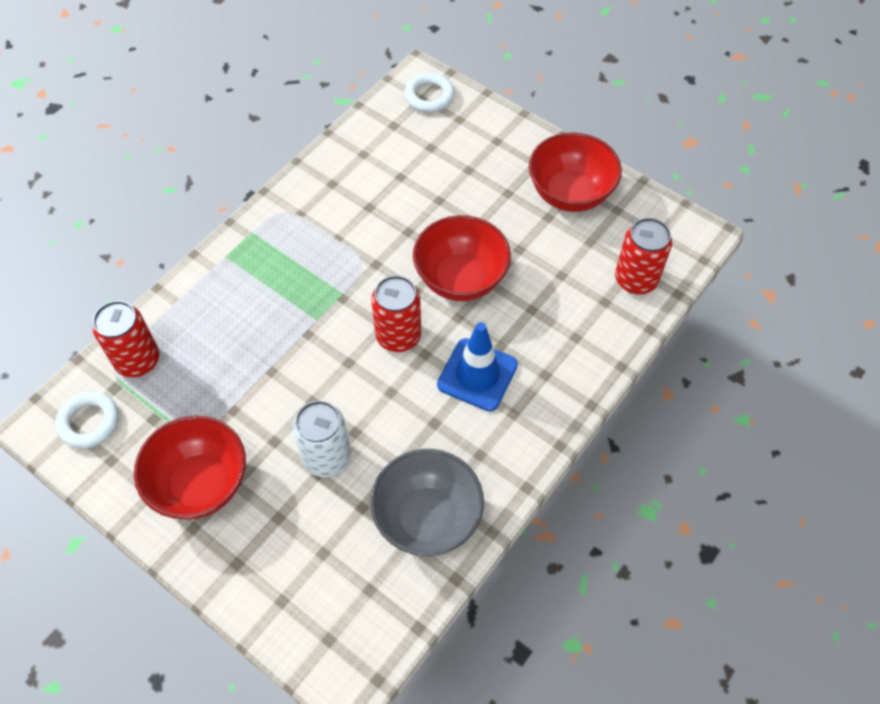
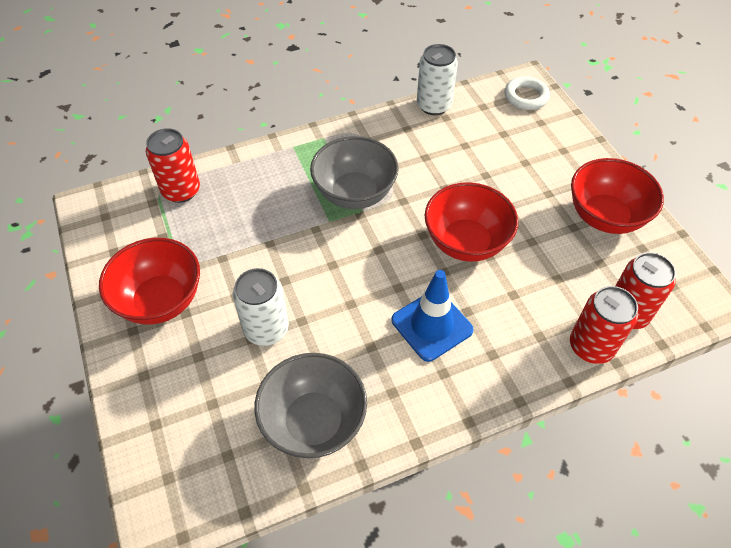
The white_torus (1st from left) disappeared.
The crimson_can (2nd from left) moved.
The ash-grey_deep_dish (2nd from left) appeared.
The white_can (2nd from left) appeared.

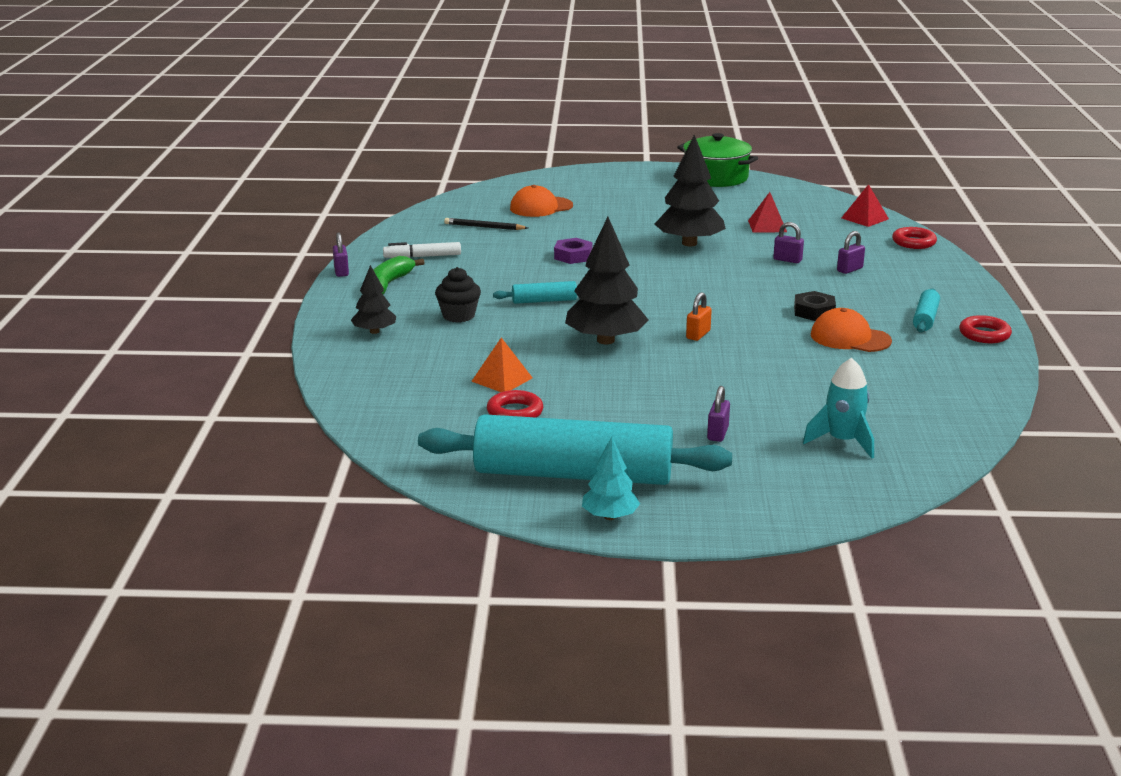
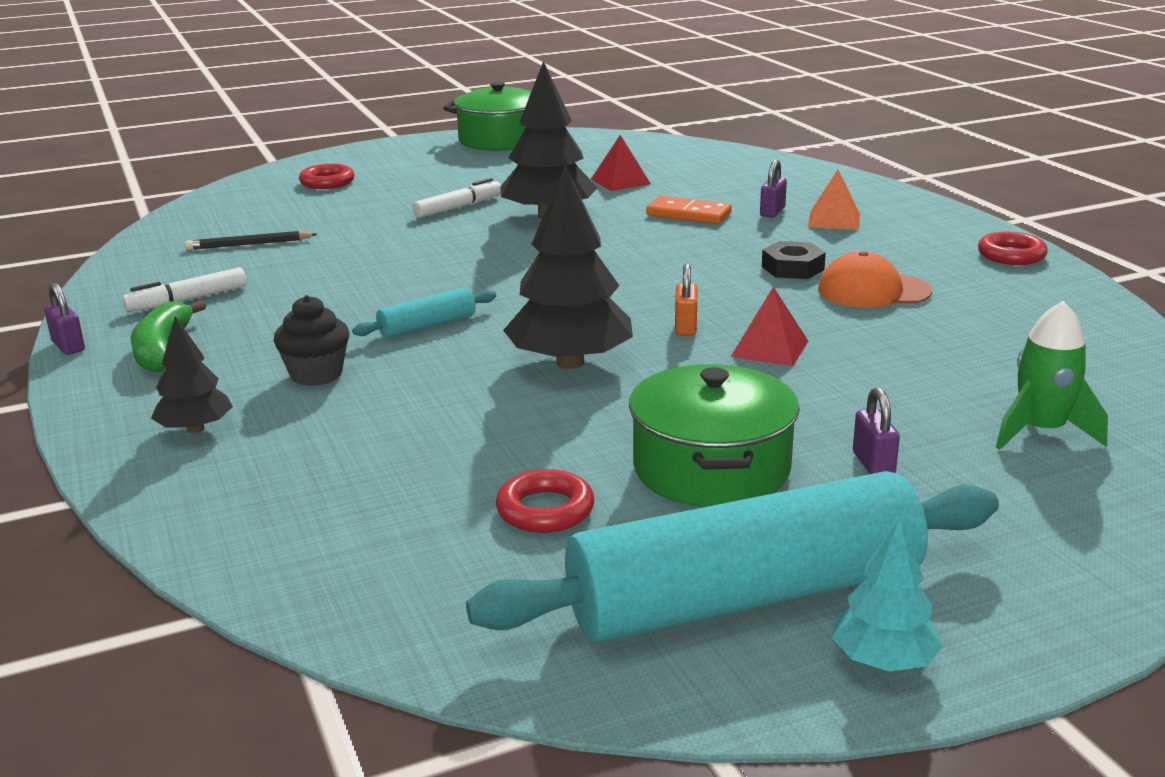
The bright_orange_solid_pyramid moved.
The bright_orange_baseball_cap (1st from left) disappeared.
The violet_hexagon_nut disappeared.
The violet_padlock (3rd from left) was replaced by the bright_orange_domino_piece.
The teal_toy_rocket became the green_toy_rocket.
The crimson_solid_pyramid (2nd from left) moved.
The crimson_torus (2nd from left in the first image) moved.
The teal_dough_roller (3rd from left) disappeared.
The white_marker (2nd from left) appeared.
The green_cooking_pot (2nd from left) appeared.

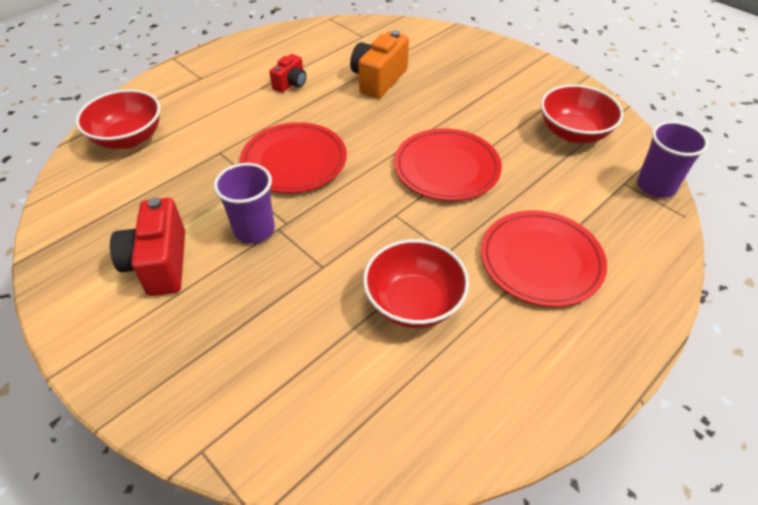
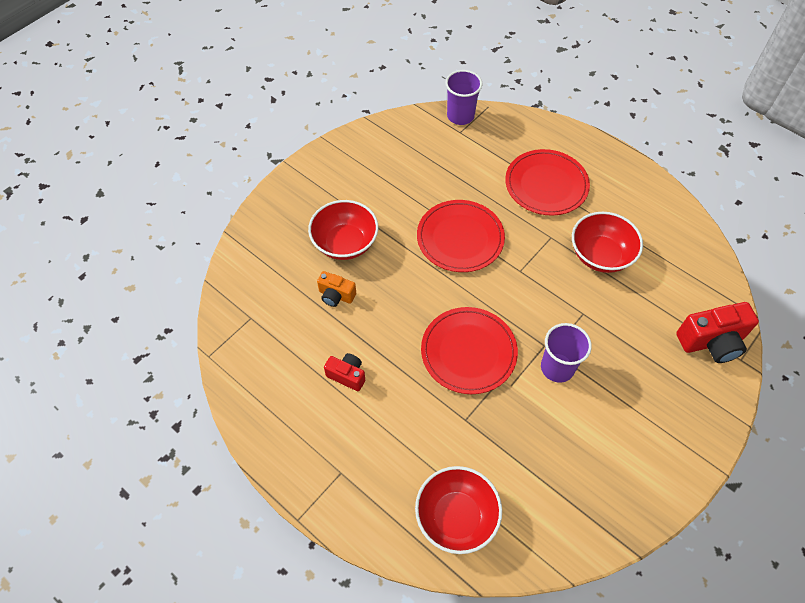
The crimson_camera (1st from left in the first image) moved.
The bright_orange_camera changed to 0.58 times the size.
The crimson_deep_dish (3rd from left in the first image) moved.

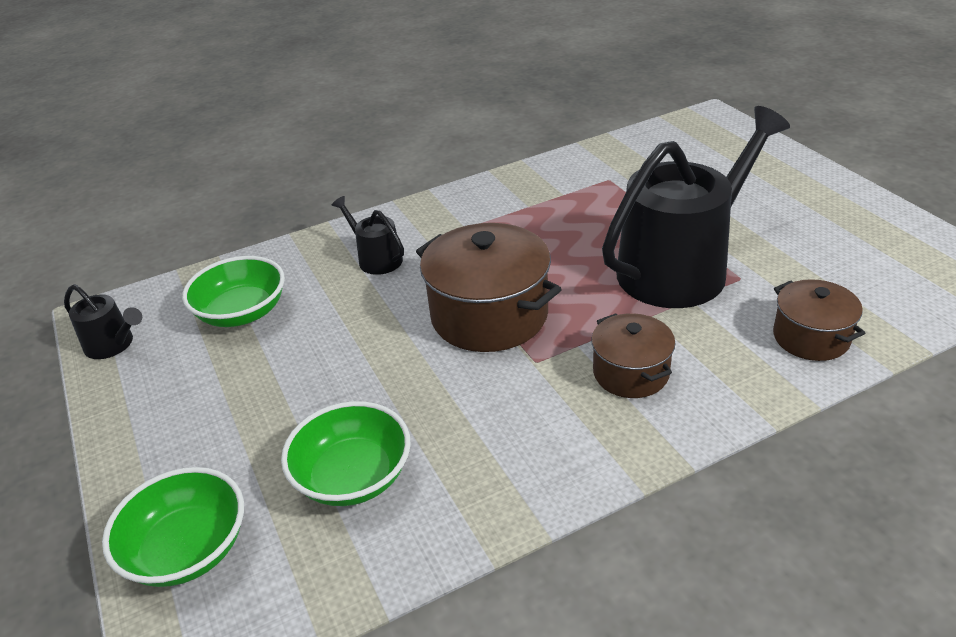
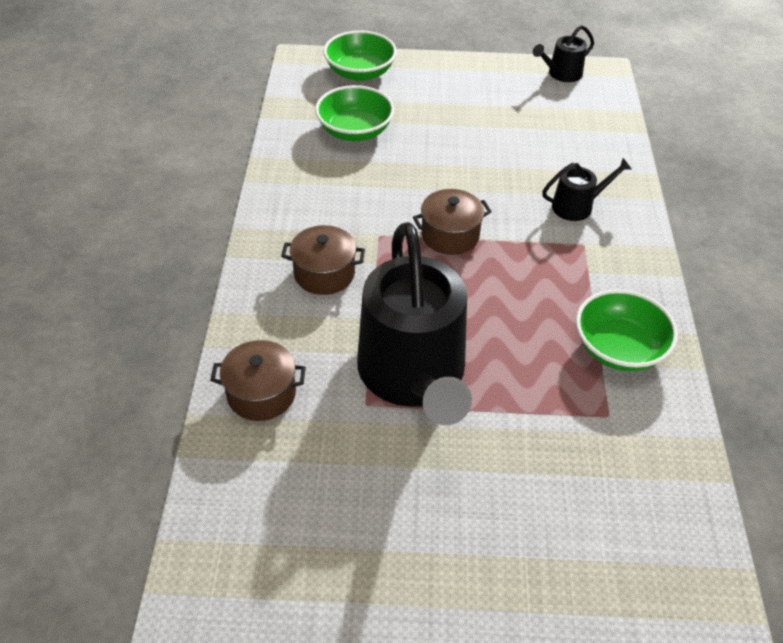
The green_deep_dish (2nd from left in the first image) moved.
The dark_brown_cooking_pot (1st from left in the first image) changed to 0.58 times the size.

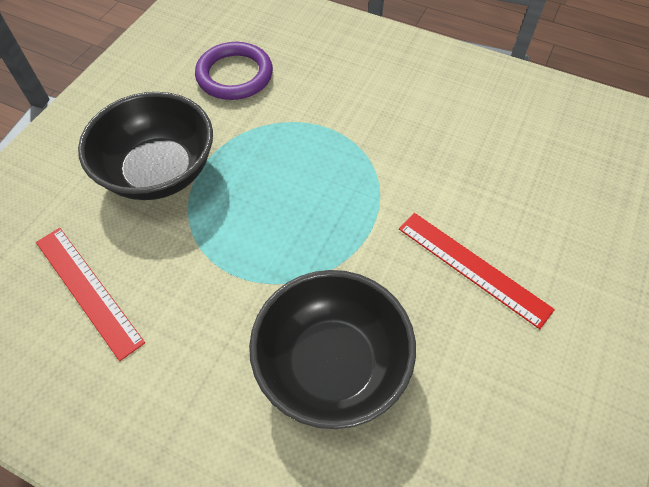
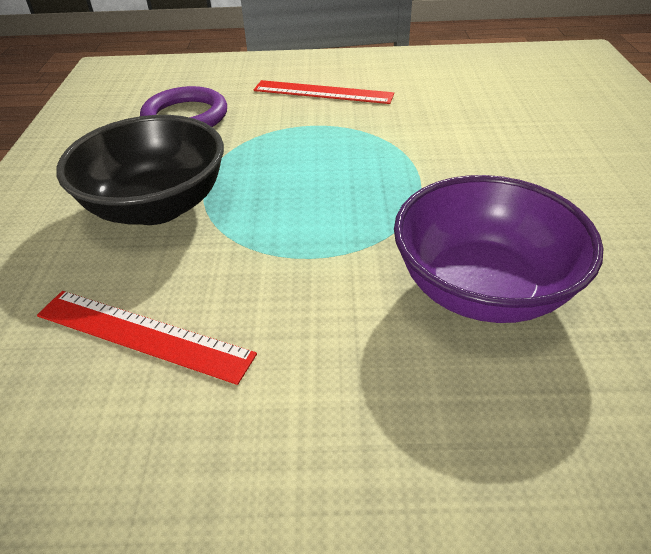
The ebony_deep_dish (2nd from left) became the violet_deep_dish.
The crimson_ruler (2nd from left) moved.

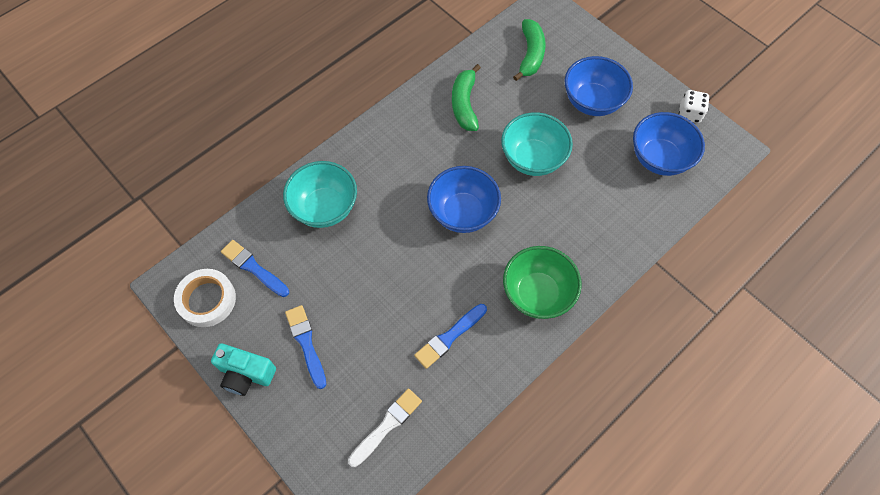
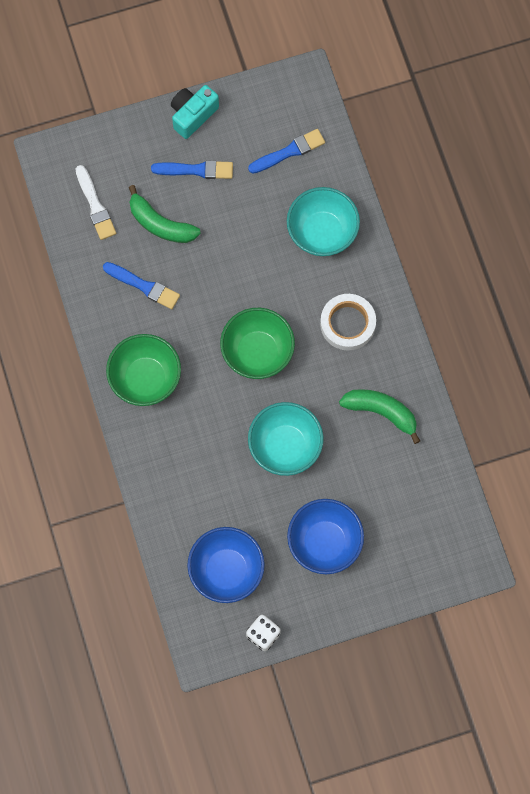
The white_sticky_tape moved.
The cobalt_brush (3rd from left in the first image) turned 135 degrees clockwise.
The cobalt_deep_dish (1st from left) became the green_deep_dish (2nd from left).
The green_toy_banana (2nd from left in the first image) moved.

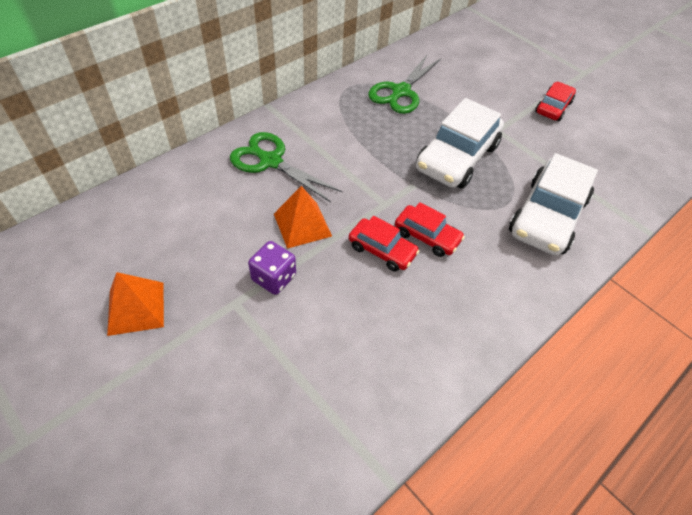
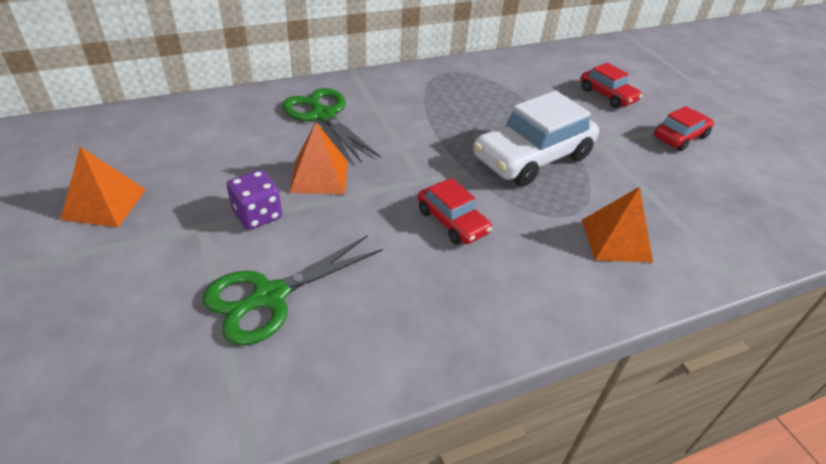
The crimson_toy_car (1st from left in the first image) moved.
The green_scissors (2nd from left in the first image) moved.
The white_toy_car (2nd from left) was replaced by the bright_orange_solid_pyramid (3rd from left).

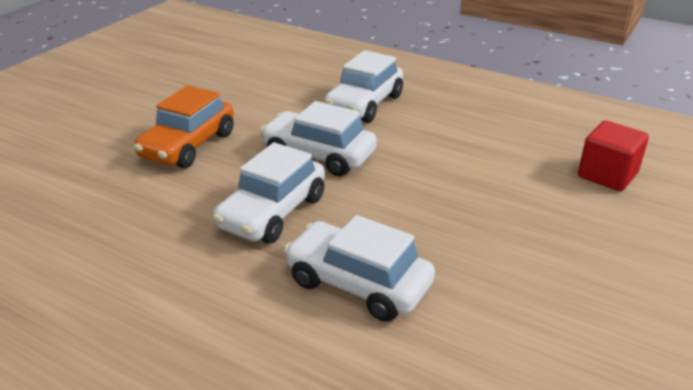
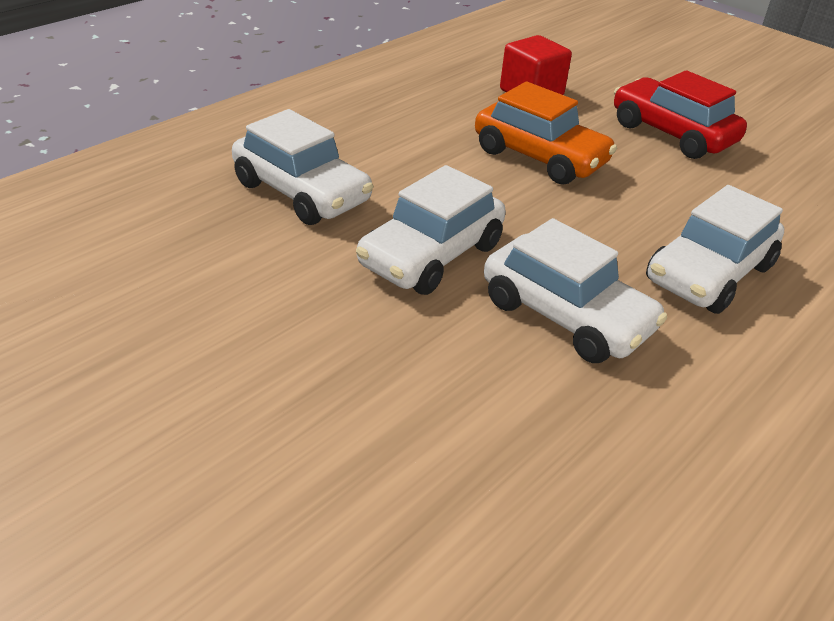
The bright_orange_toy_car moved.
The crimson_toy_car appeared.

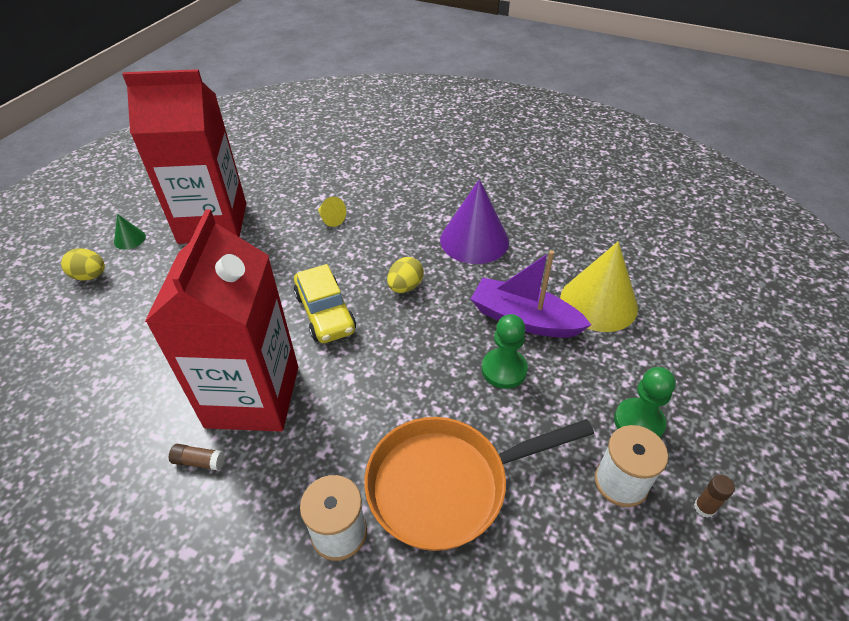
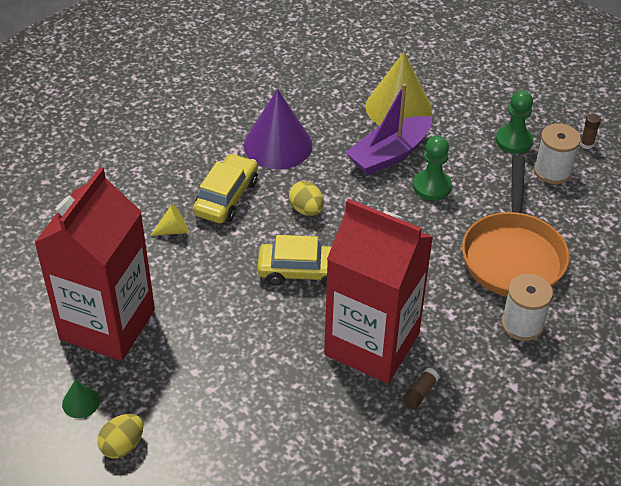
The golden_toy_car (1st from left) appeared.

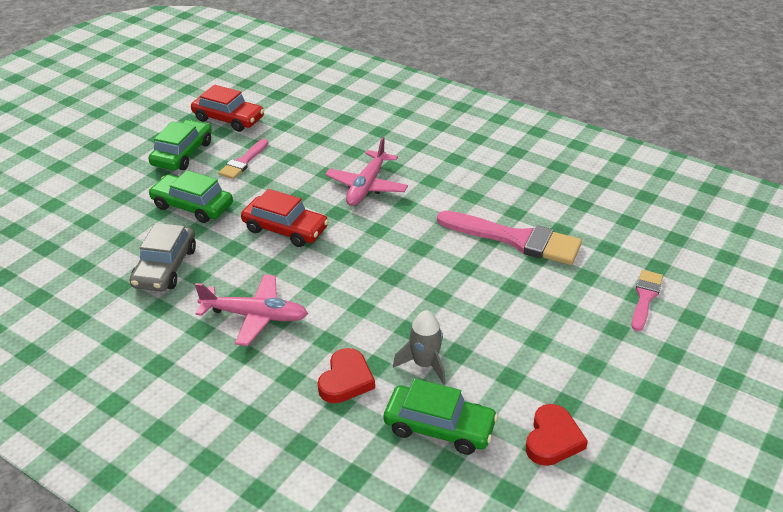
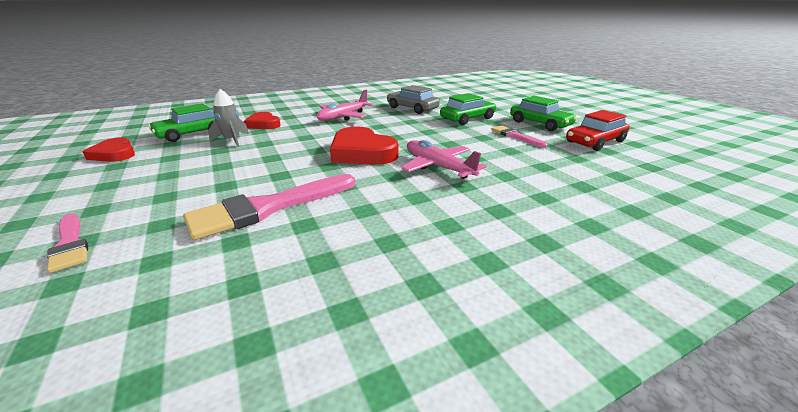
The crimson_toy_car (2nd from left) disappeared.
The crimson_love_heart (3rd from left) appeared.

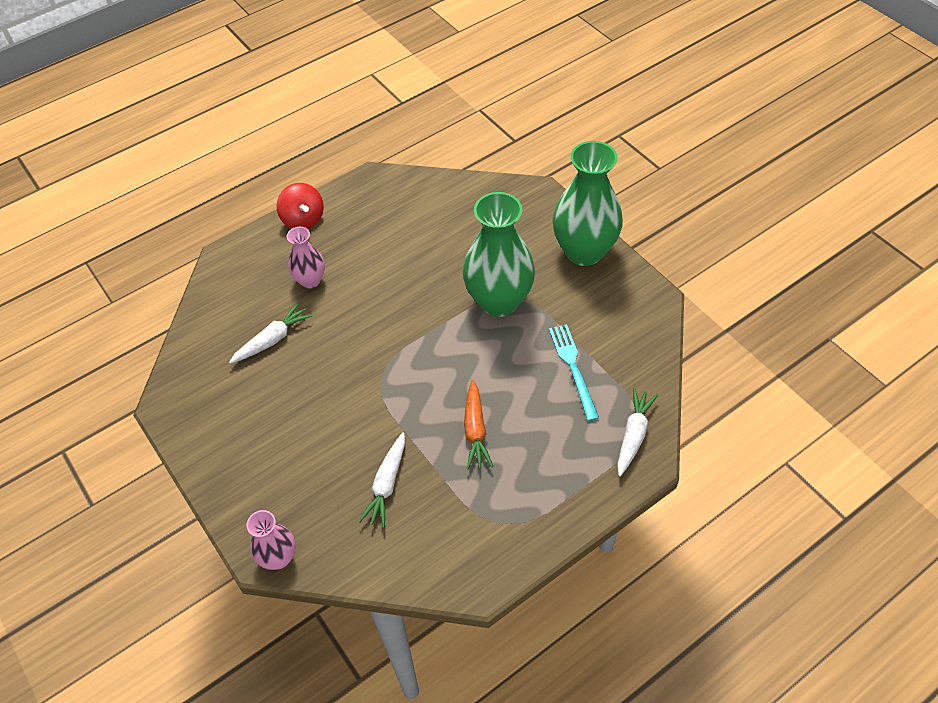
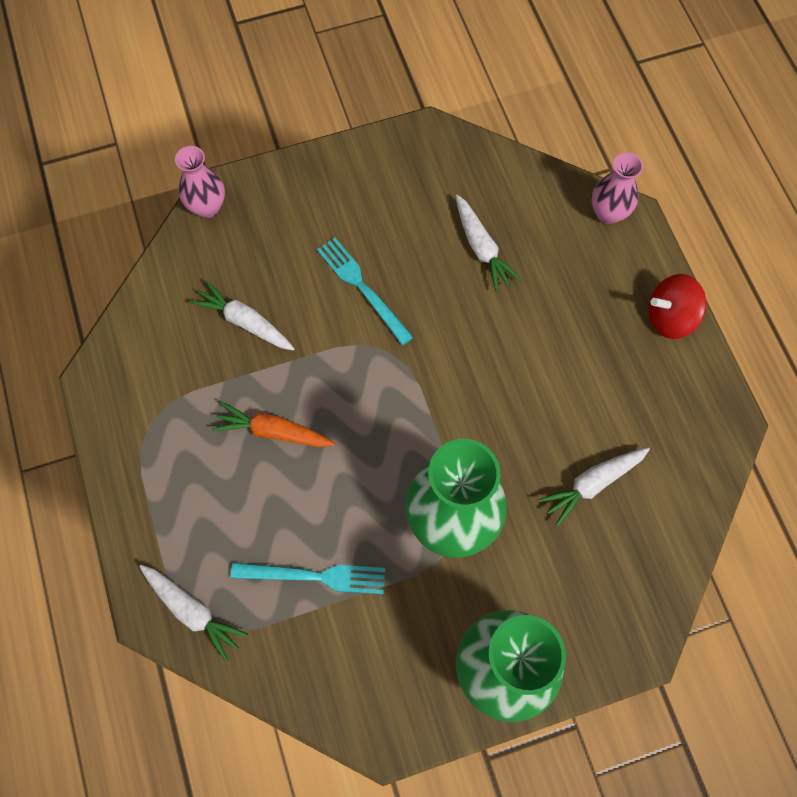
The rose-pink_tall_vase (2nd from left) moved.
The teal_dinner_fork (2nd from left) appeared.
The white_root_vegetable (4th from left) appeared.

